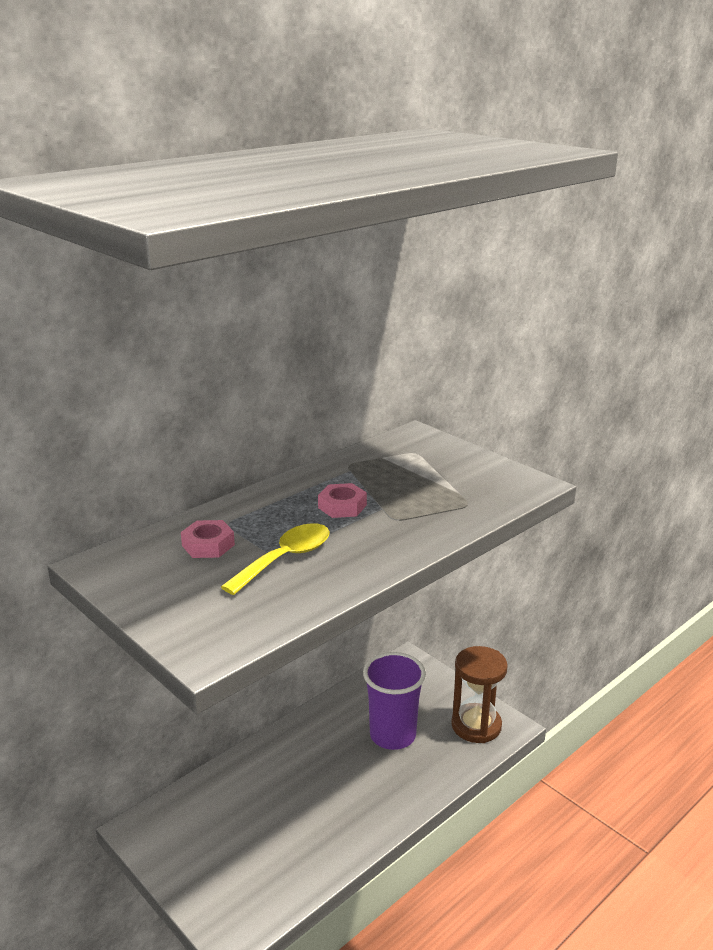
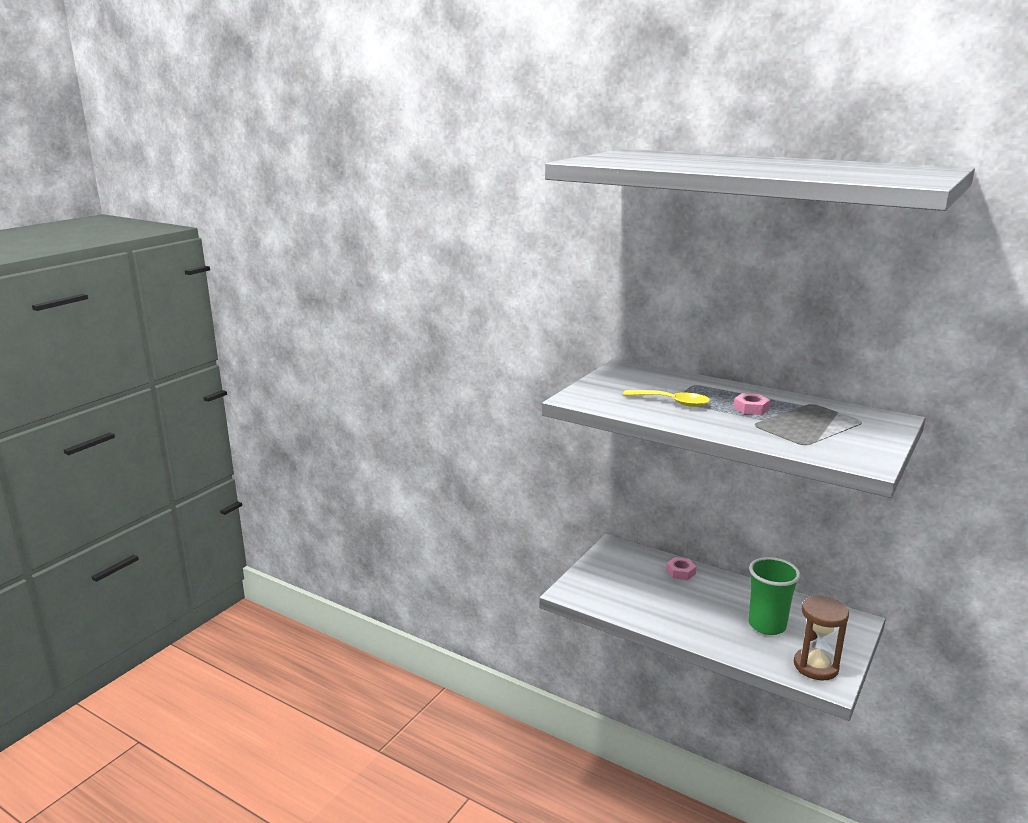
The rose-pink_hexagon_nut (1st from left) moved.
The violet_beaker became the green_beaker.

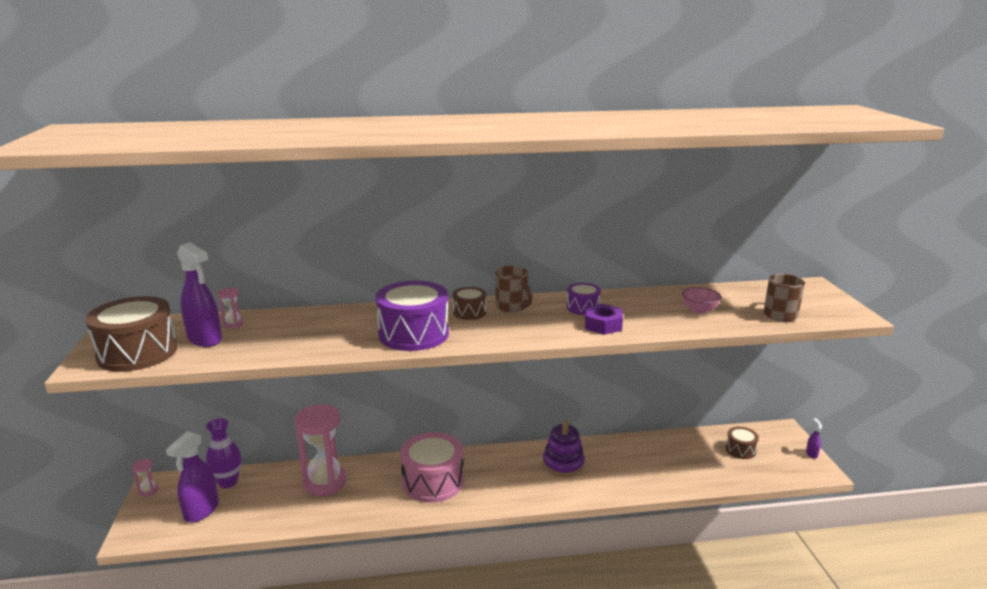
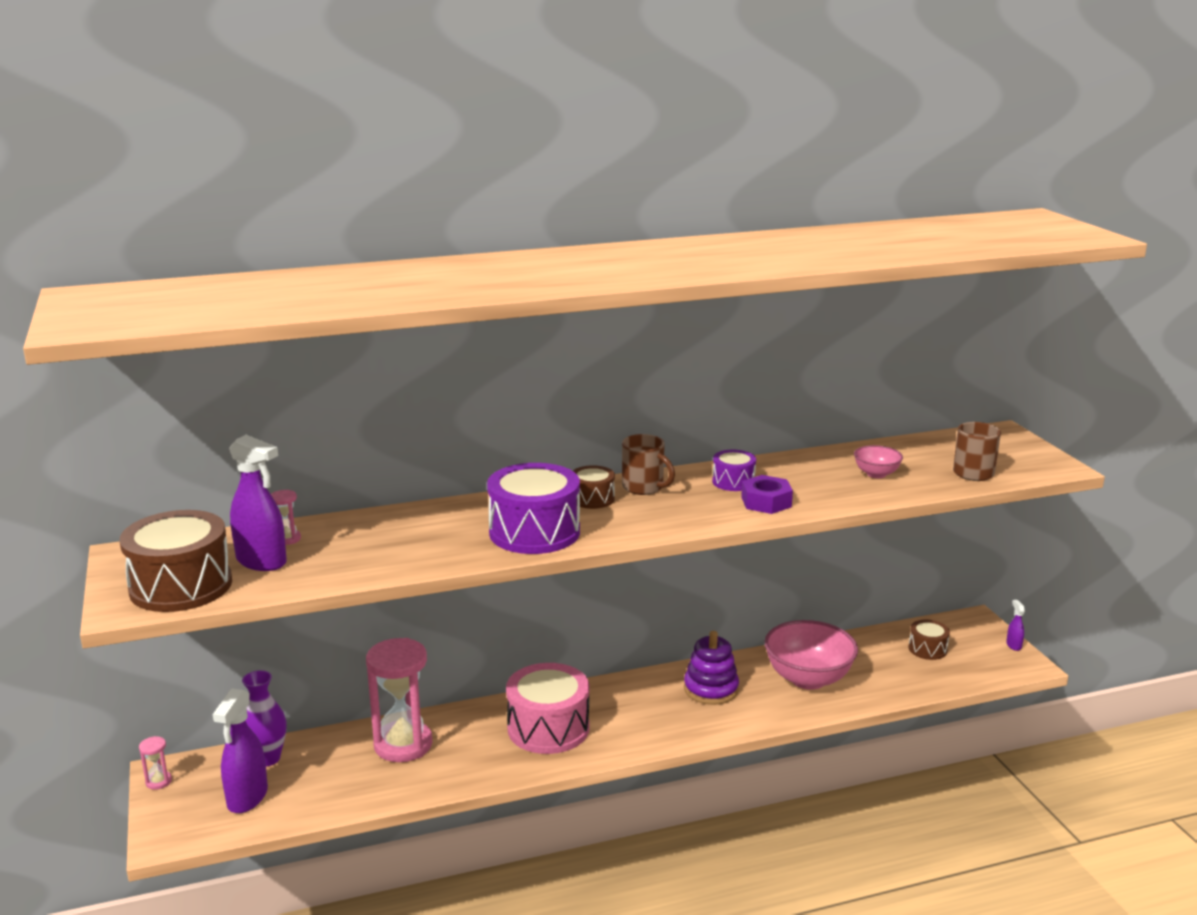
The rose-pink_deep_dish (1st from left) appeared.

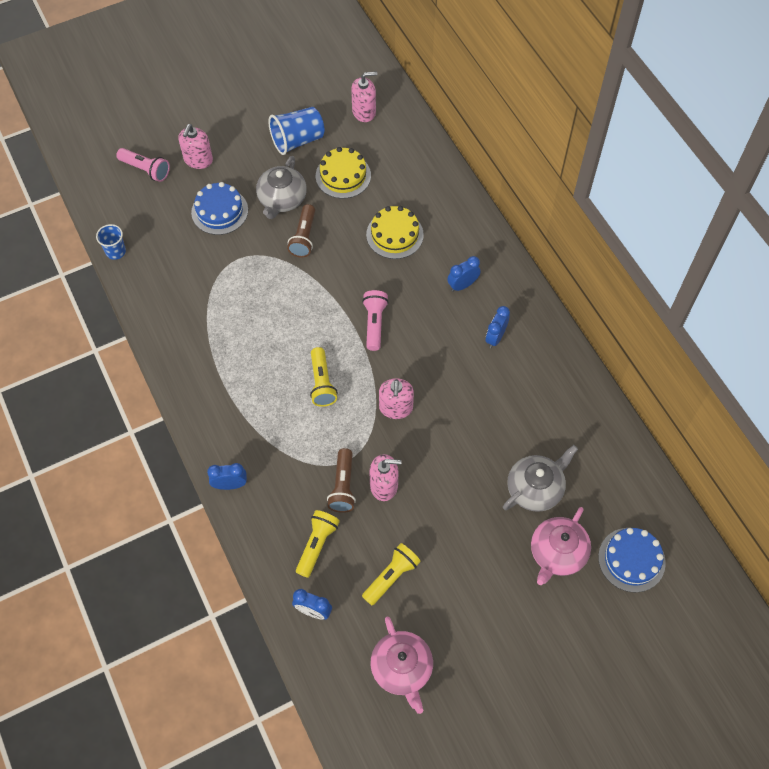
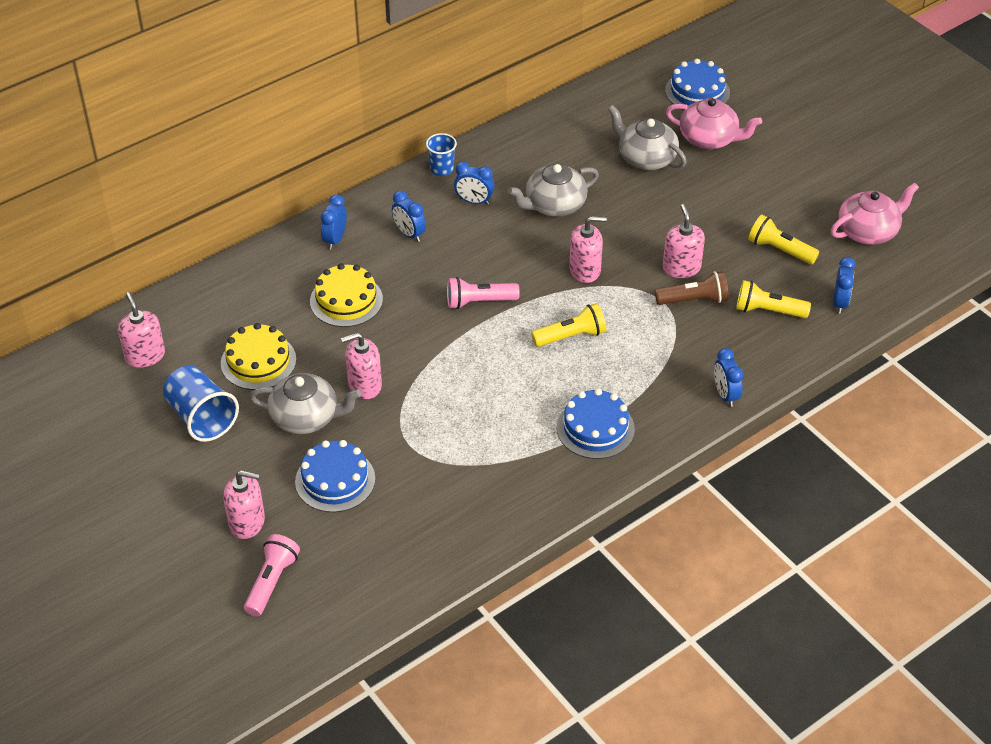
The cobalt_beaker (1st from left in the first image) moved.
The dark_brown_pocket_torch (1st from left) was replaced by the rose-pink_soap_pump (3rd from left).
The cobalt_bedside_clock (1st from left) appeared.
The ash-grey_china_teapot (2nd from left) appeared.
The cobalt_cake (2nd from left) appeared.

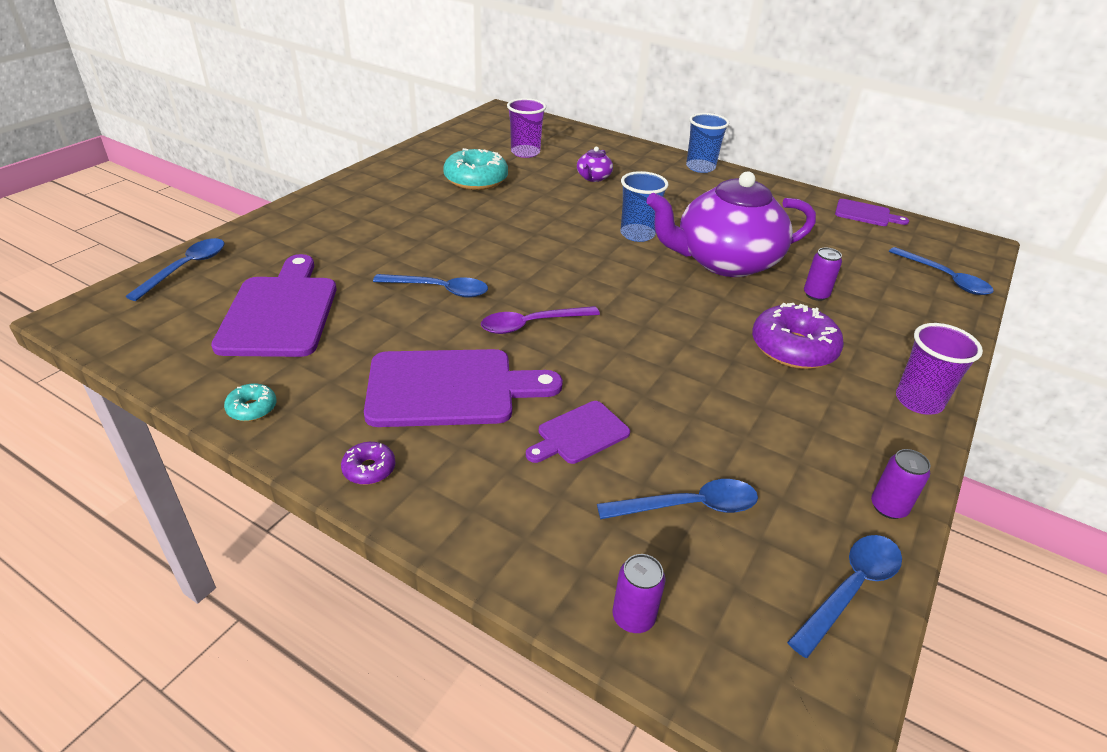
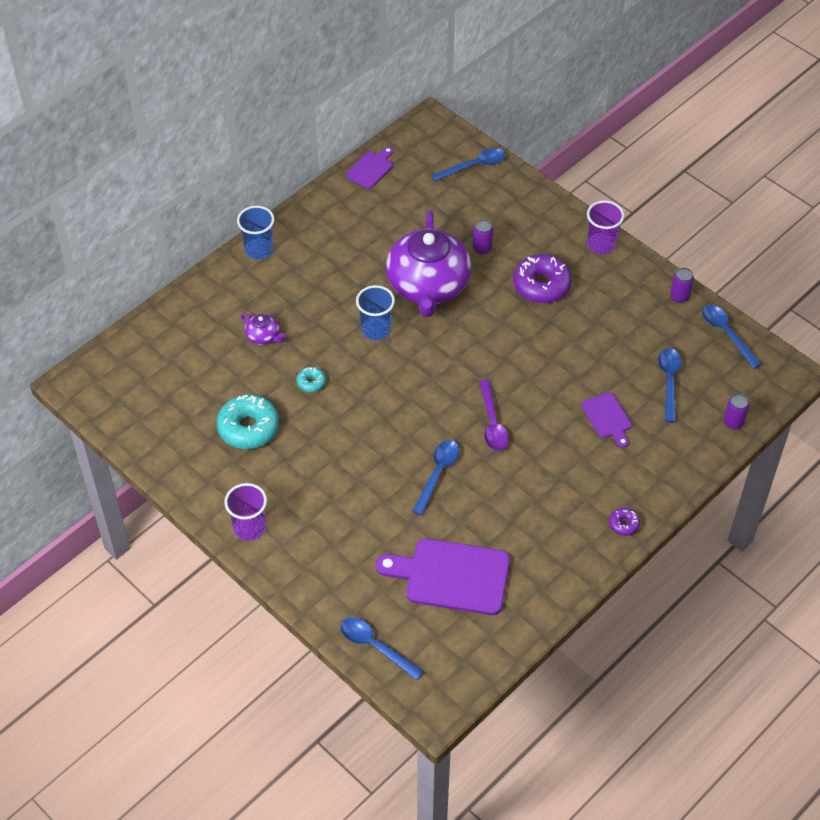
The teal_doughnut (1st from left in the first image) moved.
The violet_cutting_board (2nd from left) disappeared.
The violet_beaker (1st from left) moved.

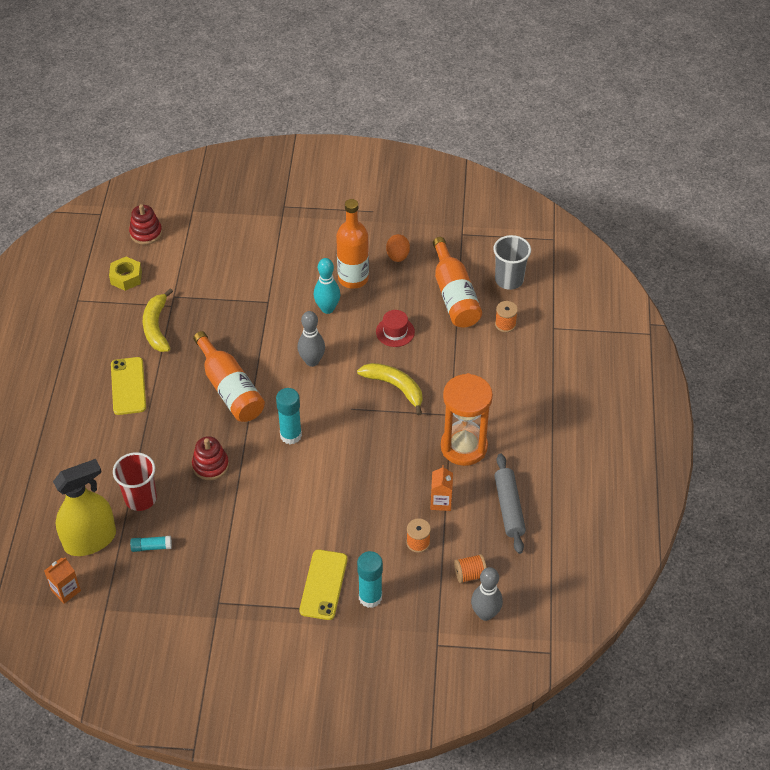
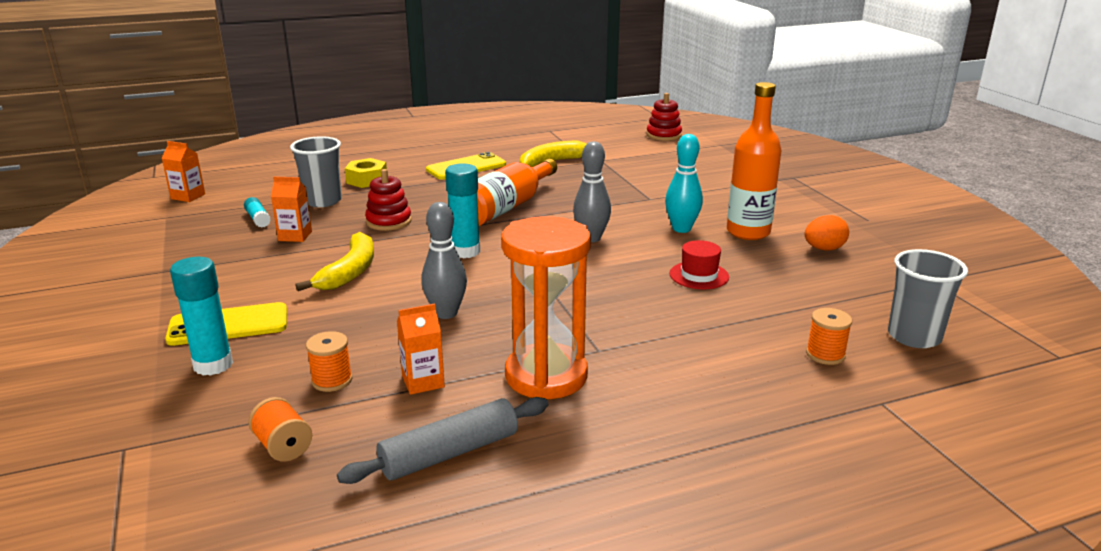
The golden_sprayer disappeared.
The golden_hexagon_nut moved.
The crimson_beaker became the ash-grey_beaker (1st from left).
The golden_toy_banana (2nd from left in the first image) moved.
The bright_orange_flask (3rd from left) disappeared.
The ash-grey_tenpin (2nd from left in the first image) moved.
The bright_orange_milk_carton (2nd from left) appeared.

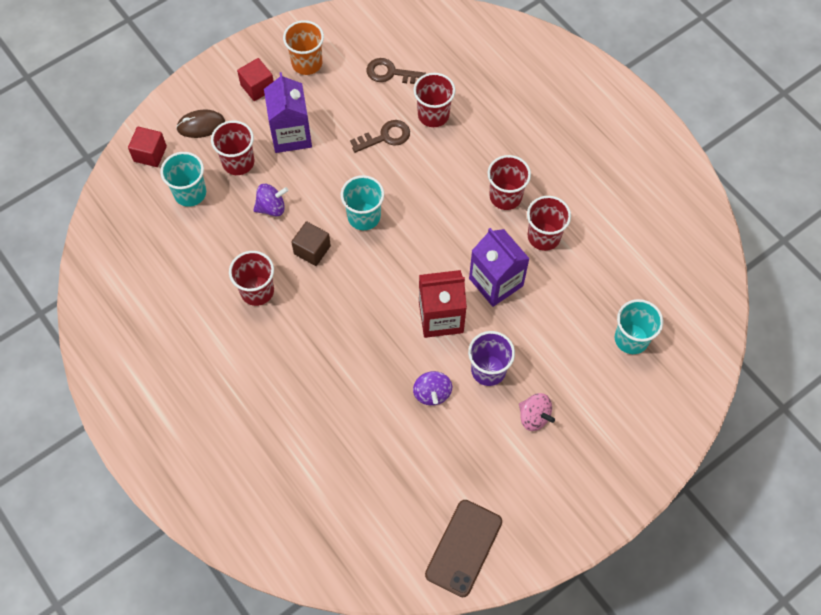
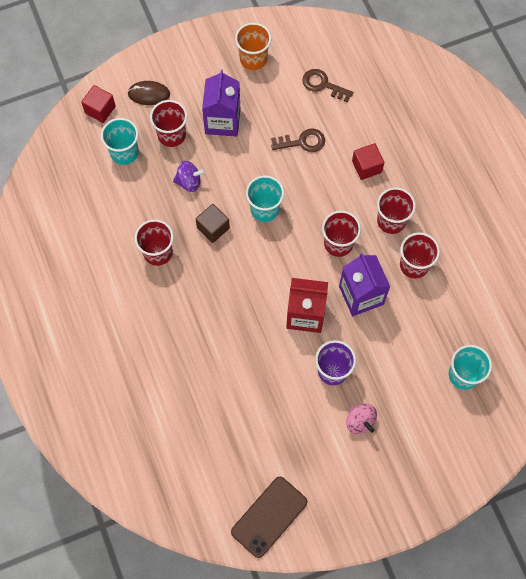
The crimson_block (2nd from left) moved.
The crimson_beaker (3rd from left) moved.
The violet_whirligig (2nd from left) disappeared.

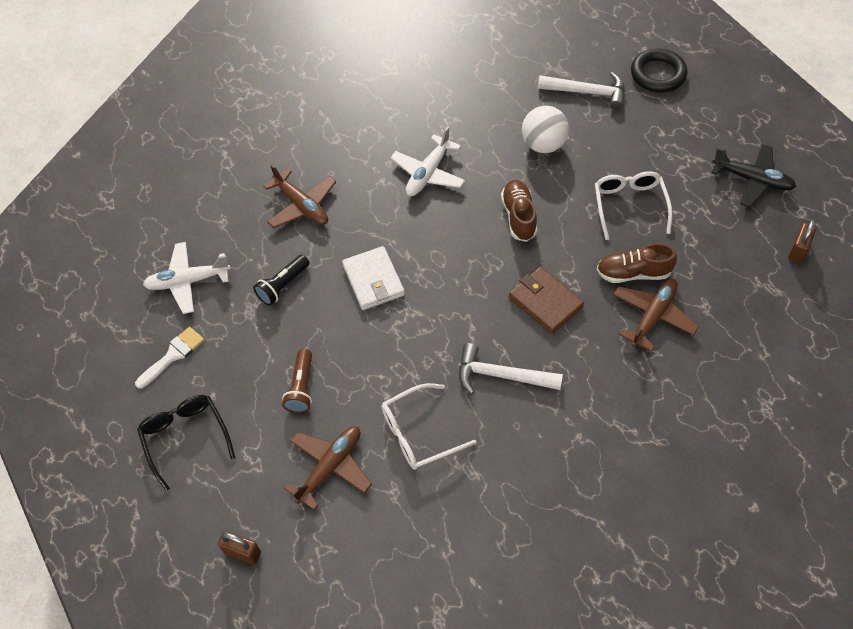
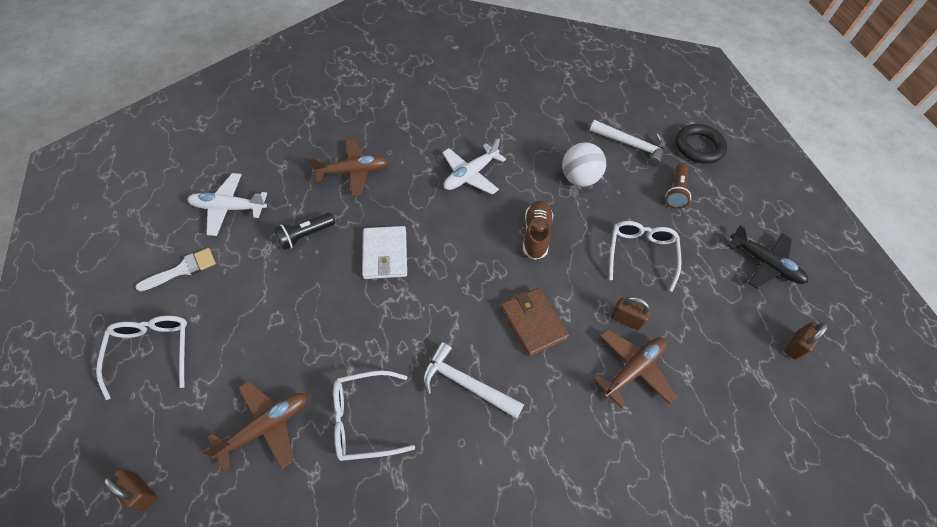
The ebony_eyeglasses became the white_eyeglasses (1st from left).
The dark_brown_aeroplane (1st from left in the first image) turned 75 degrees counterclockwise.
The dark_brown_pocket_torch moved.
The dark_brown_lace-up_shoe (2nd from left) was replaced by the dark_brown_padlock (2nd from left).

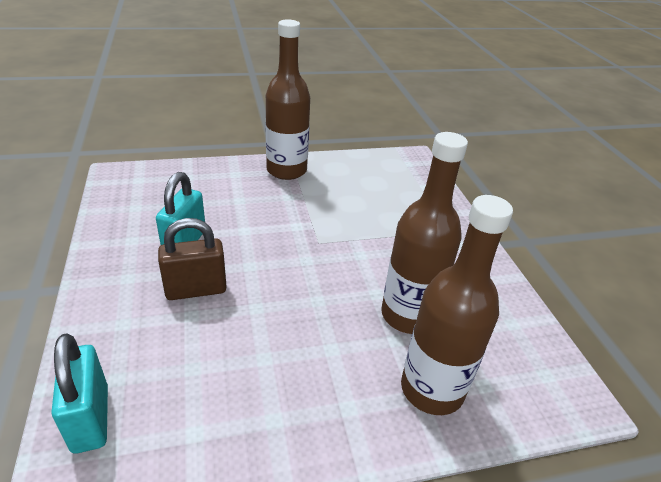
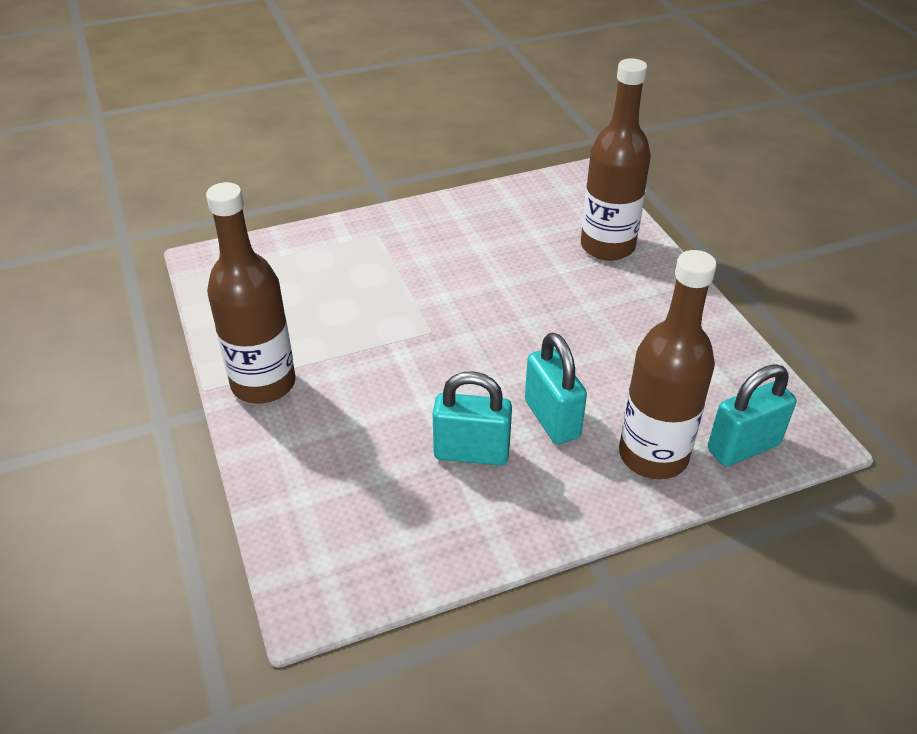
The dark_brown_padlock became the teal_padlock (2nd from left).
The dark_brown_flask (2nd from left in the first image) moved.

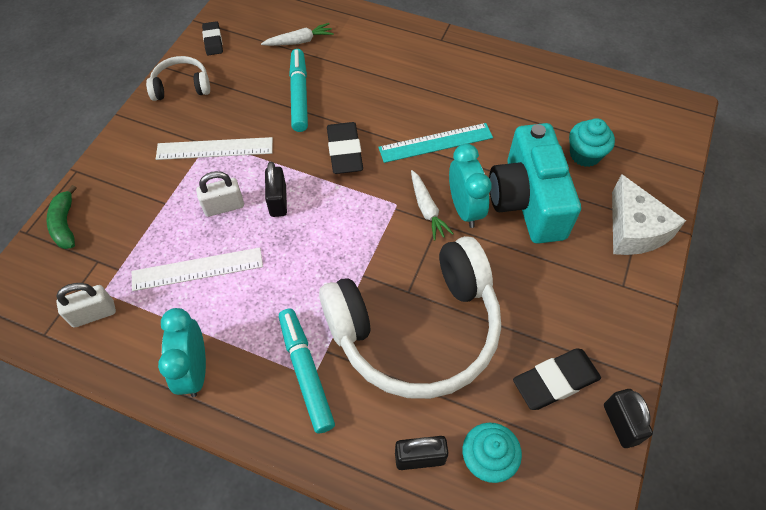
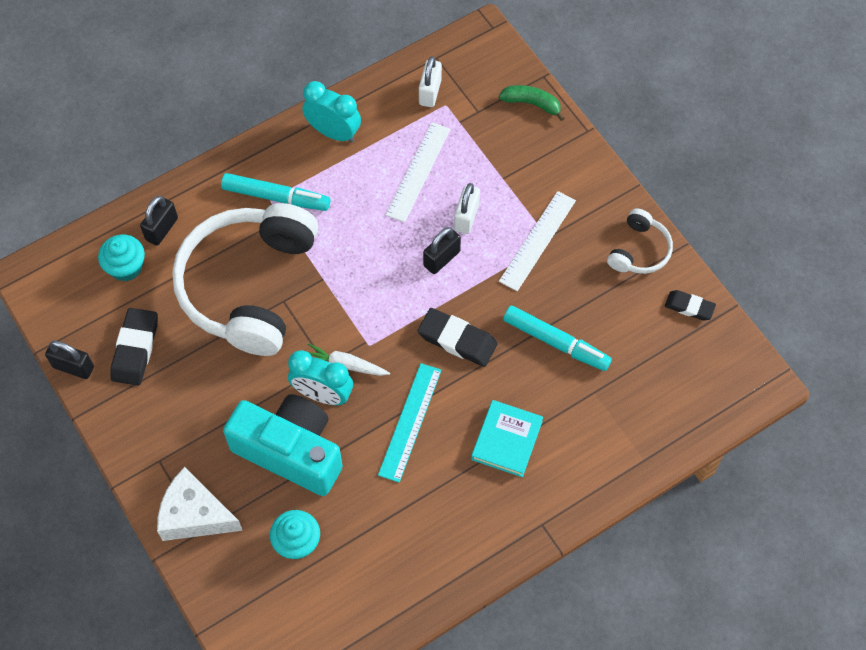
The white_root_vegetable (1st from left) disappeared.
The ebony_padlock (1st from left in the first image) turned 75 degrees counterclockwise.
The teal_hardback appeared.

